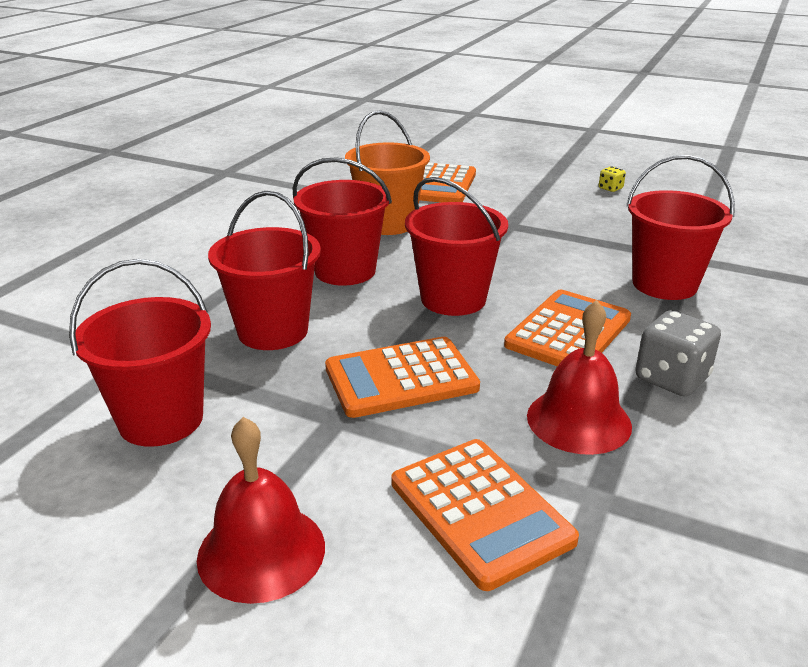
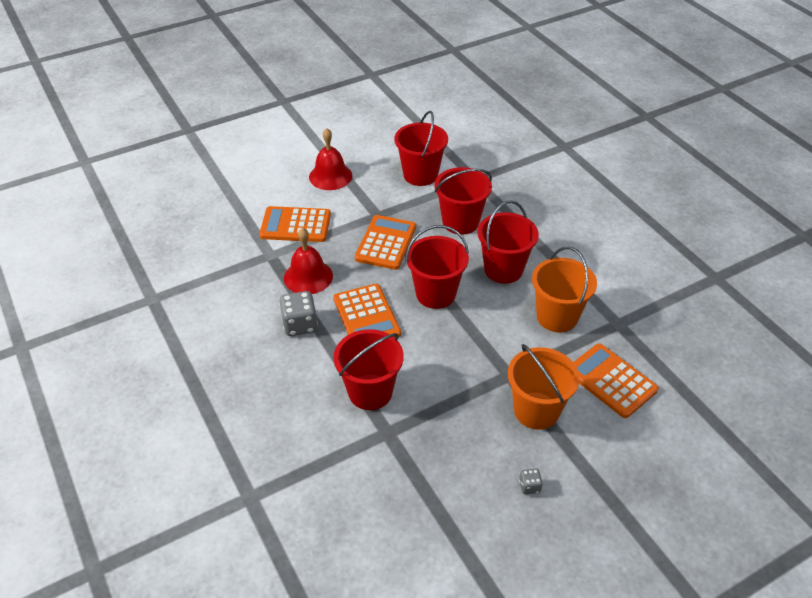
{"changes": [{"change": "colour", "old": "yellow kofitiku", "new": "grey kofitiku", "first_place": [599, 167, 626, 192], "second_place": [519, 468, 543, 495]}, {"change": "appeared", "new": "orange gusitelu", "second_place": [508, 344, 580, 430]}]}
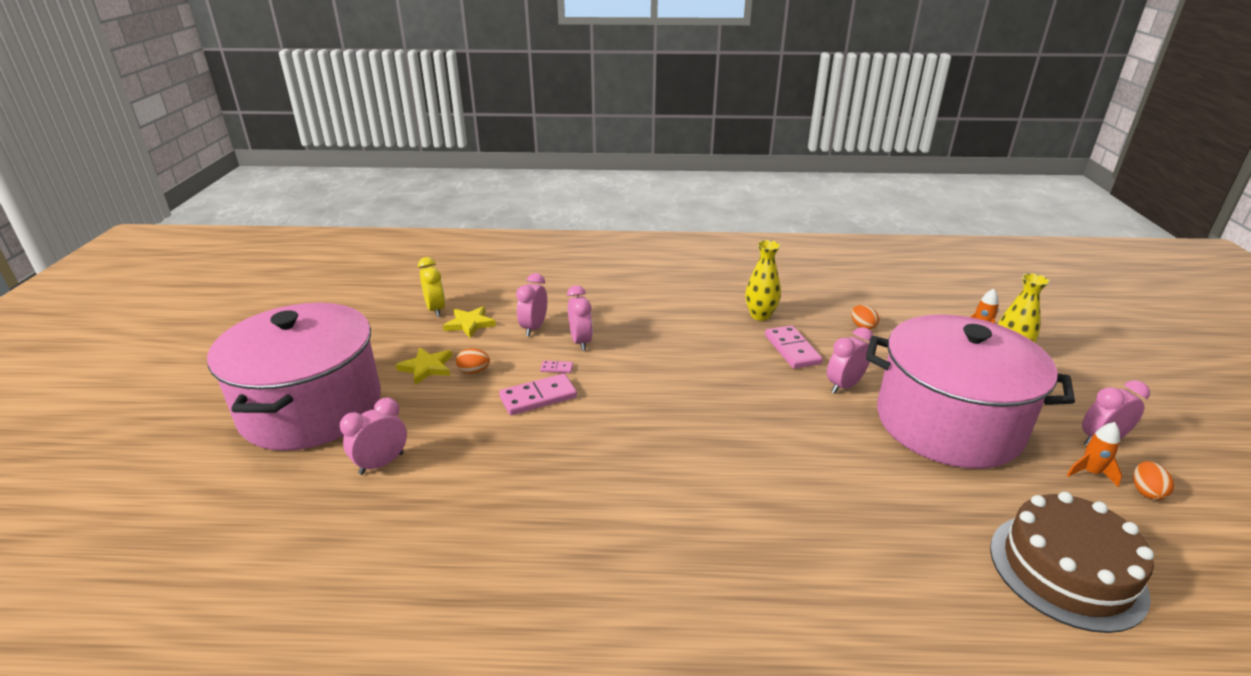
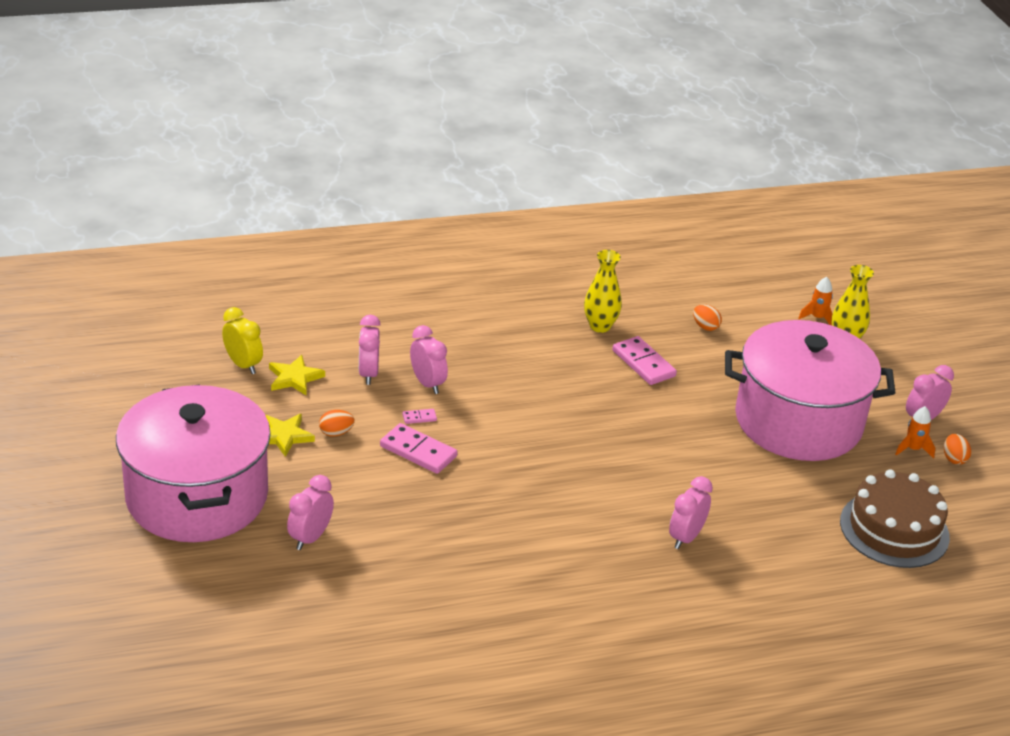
{"changes": [{"change": "relocated", "old": "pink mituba", "first_place": [827, 327, 873, 393], "second_place": [669, 476, 713, 549]}, {"change": "spun", "old": "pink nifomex", "first_place": [499, 374, 577, 415], "second_place": [380, 423, 457, 474], "degrees": 75}]}
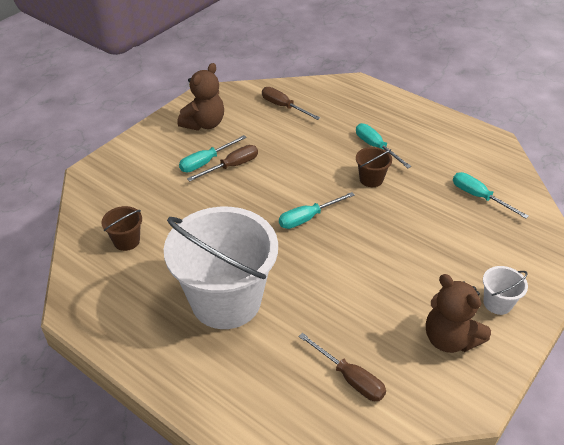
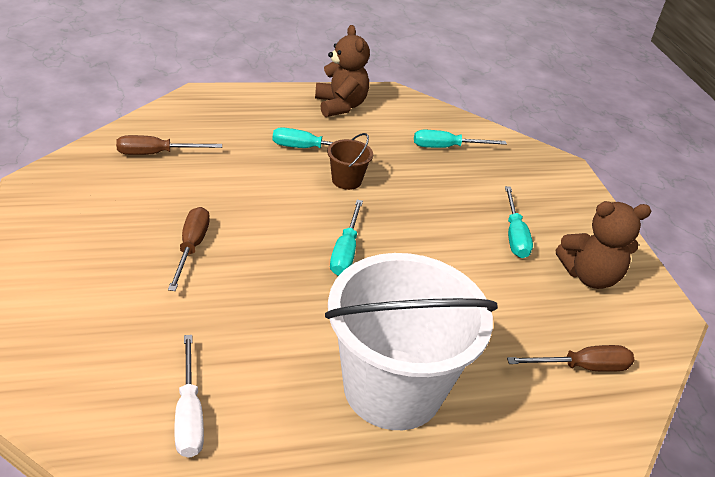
{"changes": [{"change": "relocated", "old": "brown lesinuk", "first_place": [177, 63, 224, 131], "second_place": [315, 25, 370, 117]}, {"change": "relocated", "old": "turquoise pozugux", "first_place": [179, 135, 247, 172], "second_place": [505, 186, 533, 258]}, {"change": "exchanged", "old": "brown gusitelu", "new": "white pozugux", "first_place": [101, 206, 142, 251], "second_place": [174, 335, 204, 458]}, {"change": "missing", "old": "white gusitelu", "first_place": [483, 266, 528, 315]}]}
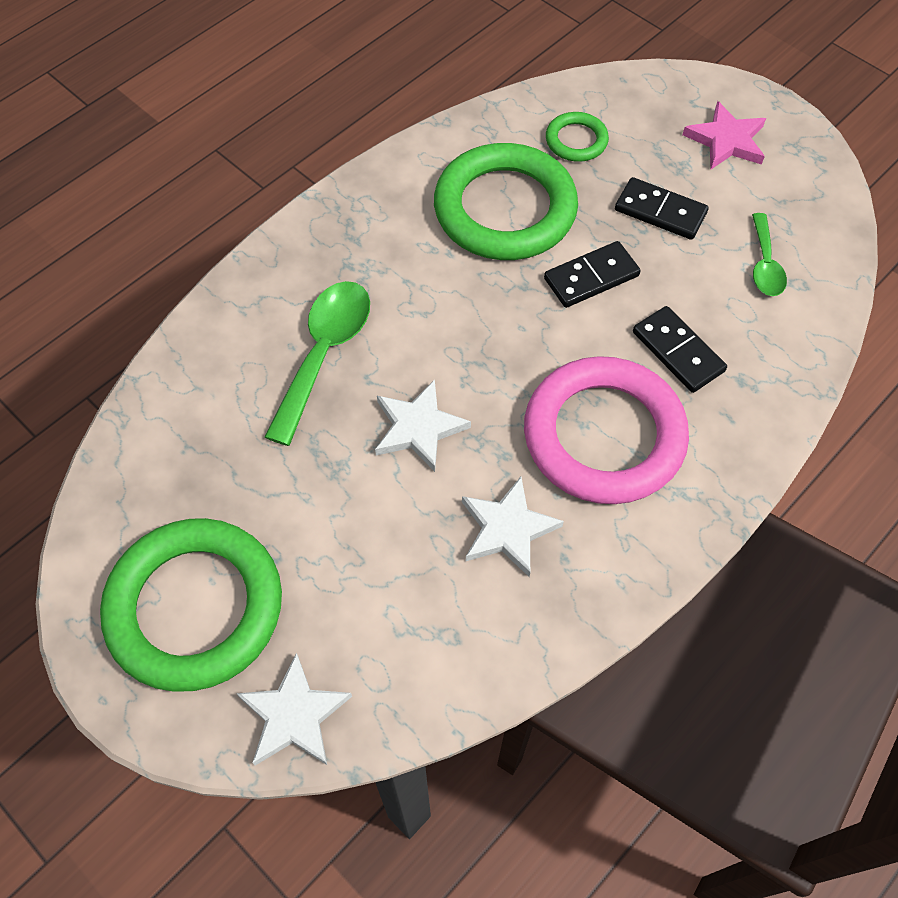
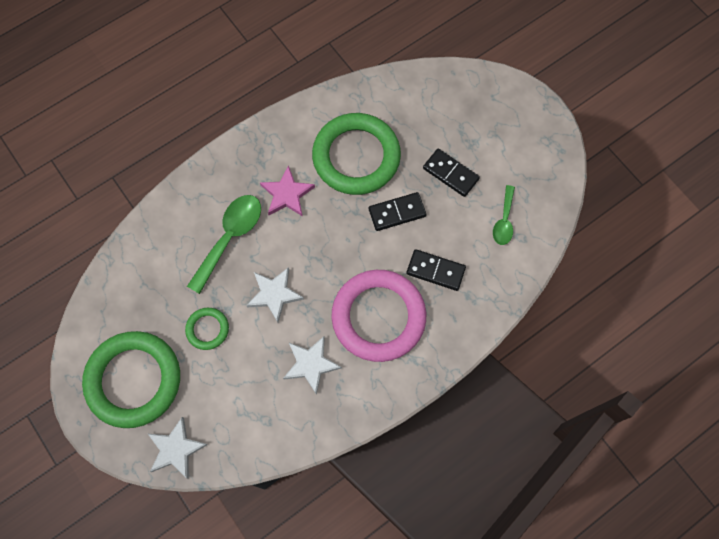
{"changes": [{"change": "relocated", "old": "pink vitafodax", "first_place": [683, 101, 766, 169], "second_place": [260, 165, 315, 217]}, {"change": "relocated", "old": "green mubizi", "first_place": [546, 112, 609, 162], "second_place": [185, 308, 229, 350]}, {"change": "spun", "old": "black nifomex", "first_place": [633, 306, 727, 393], "second_place": [406, 249, 466, 291], "degrees": -45}]}
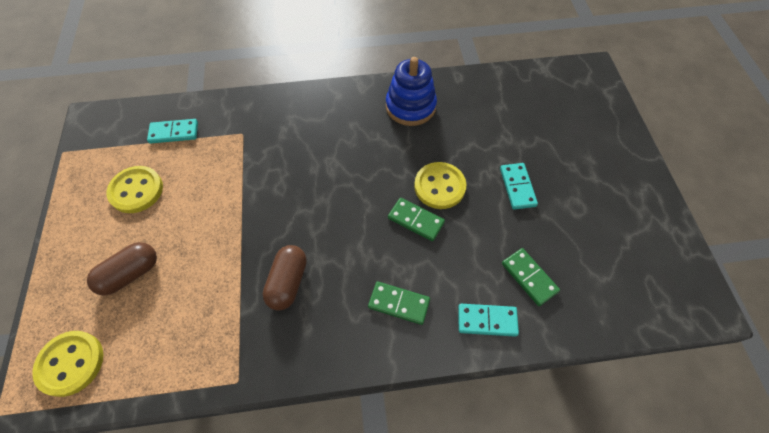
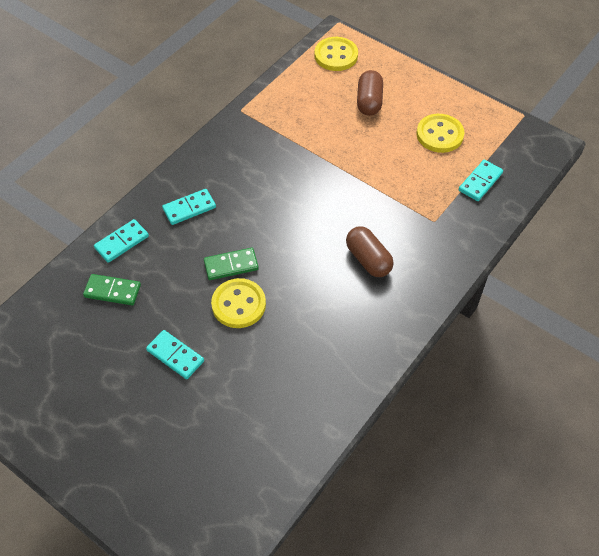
{"changes": [{"change": "missing", "old": "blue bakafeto", "first_place": [386, 57, 437, 126]}, {"change": "relocated", "old": "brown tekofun", "first_place": [263, 245, 307, 311], "second_place": [346, 226, 394, 277]}, {"change": "colour", "old": "green nifomex", "new": "turquoise nifomex", "first_place": [368, 281, 430, 325], "second_place": [162, 189, 216, 225]}]}
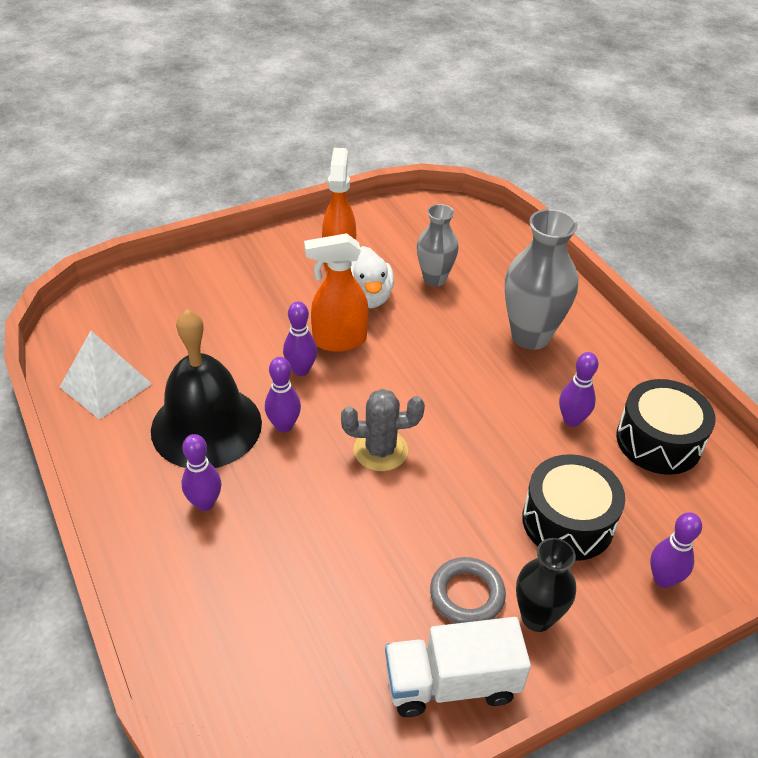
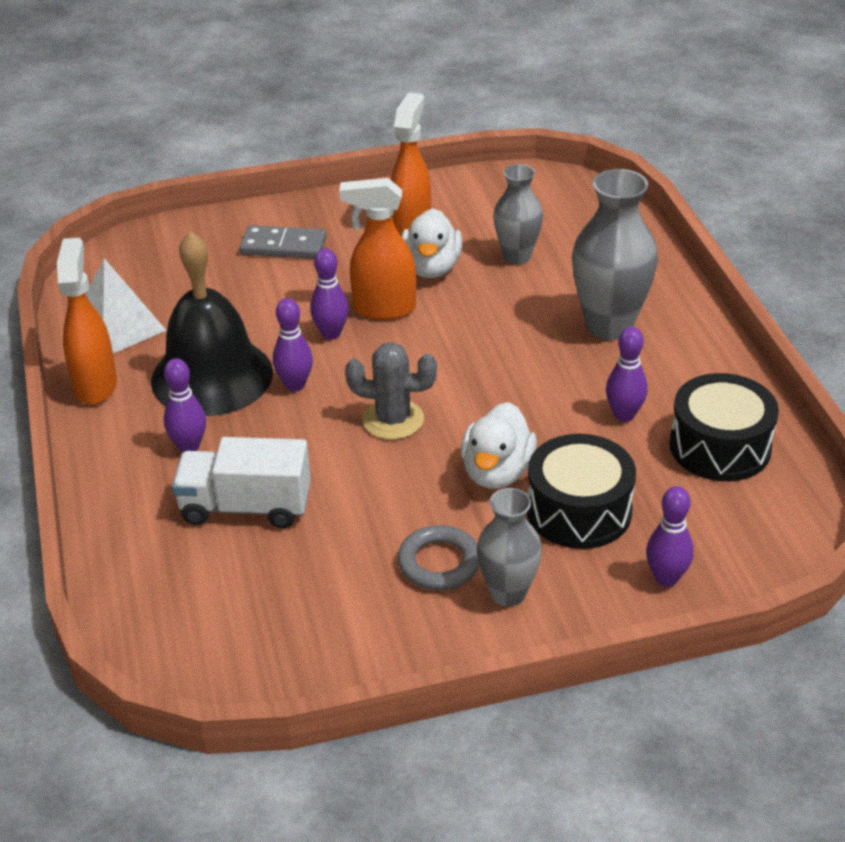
{"changes": [{"change": "colour", "old": "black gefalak", "new": "grey gefalak", "first_place": [516, 538, 576, 632], "second_place": [477, 488, 542, 607]}, {"change": "relocated", "old": "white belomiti", "first_place": [385, 617, 531, 717], "second_place": [172, 437, 311, 528]}, {"change": "appeared", "new": "grey nifomex", "second_place": [240, 225, 326, 259]}, {"change": "appeared", "new": "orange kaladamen", "second_place": [57, 238, 117, 405]}, {"change": "appeared", "new": "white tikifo", "second_place": [461, 402, 537, 489]}]}
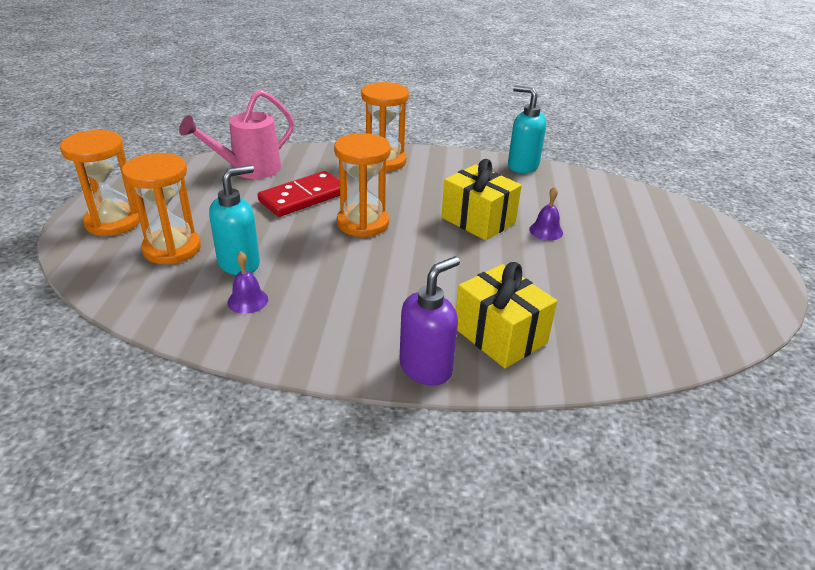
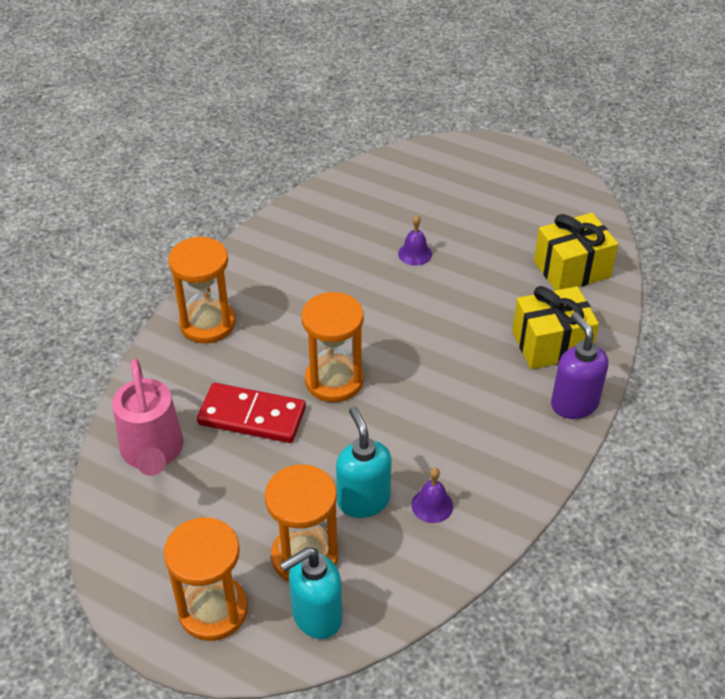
{"changes": [{"change": "relocated", "old": "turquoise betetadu", "first_place": [508, 85, 546, 173], "second_place": [280, 547, 342, 639]}, {"change": "relocated", "old": "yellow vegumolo", "first_place": [441, 159, 522, 241], "second_place": [534, 213, 618, 290]}, {"change": "spun", "old": "red nifomex", "first_place": [258, 171, 340, 217], "second_place": [197, 383, 306, 443], "degrees": -60}]}
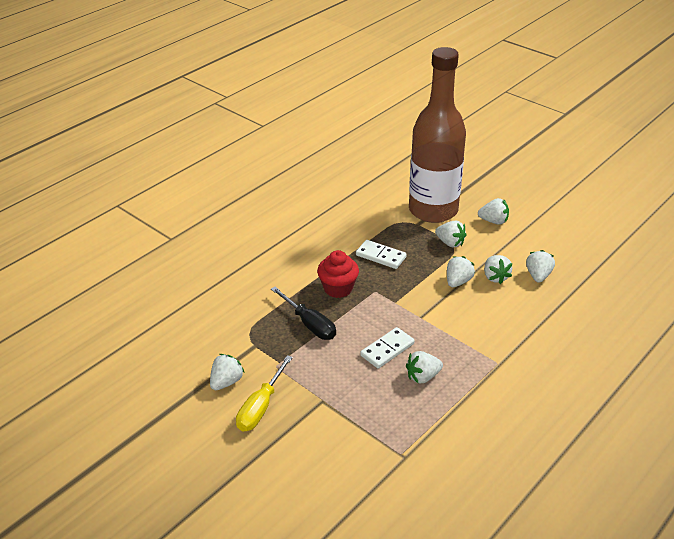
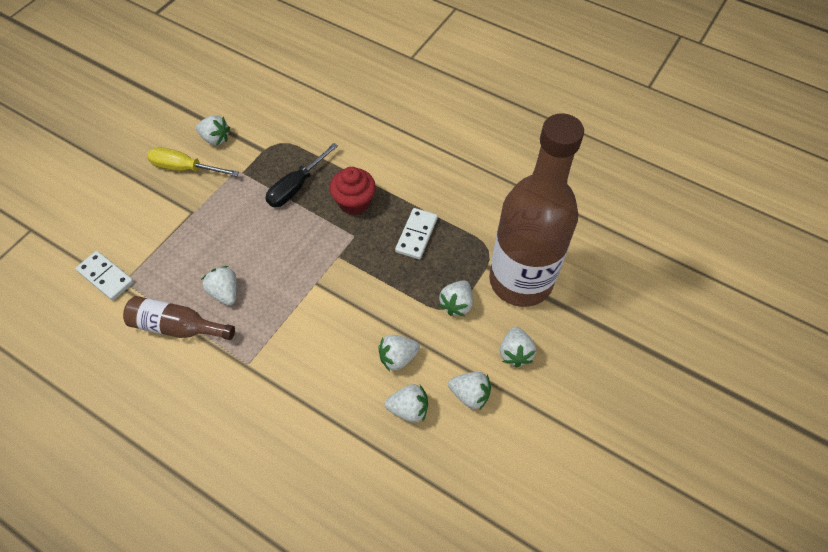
{"changes": [{"change": "relocated", "old": "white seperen", "first_place": [447, 256, 475, 287], "second_place": [448, 372, 491, 411]}, {"change": "relocated", "old": "white nifomex", "first_place": [360, 327, 415, 369], "second_place": [75, 251, 134, 301]}, {"change": "appeared", "new": "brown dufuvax", "second_place": [123, 296, 235, 340]}]}
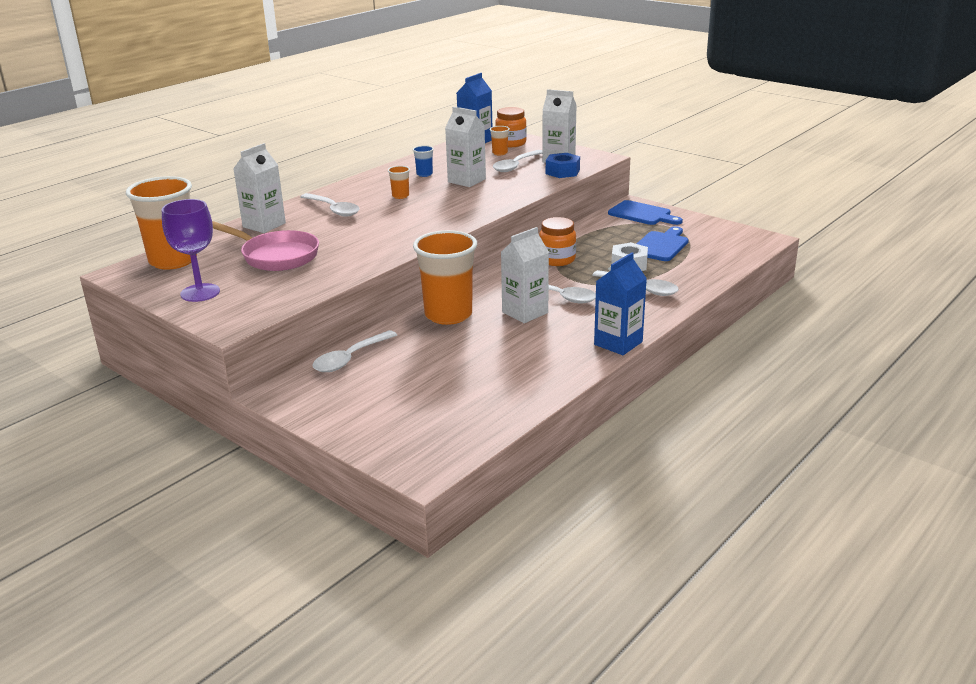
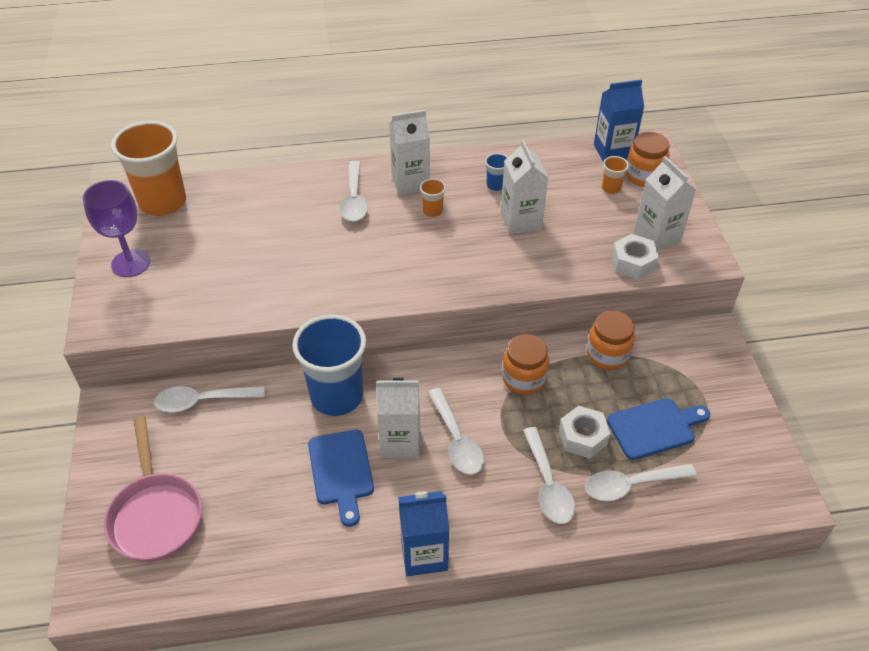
{"changes": [{"change": "relocated", "old": "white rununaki", "first_place": [233, 143, 286, 233], "second_place": [389, 110, 430, 196]}, {"change": "relocated", "old": "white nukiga", "first_place": [493, 150, 542, 172], "second_place": [585, 464, 697, 501]}, {"change": "colour", "old": "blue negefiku", "new": "white negefiku", "first_place": [546, 153, 580, 178], "second_place": [611, 234, 659, 279]}, {"change": "relocated", "old": "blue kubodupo", "first_place": [608, 200, 683, 225], "second_place": [308, 430, 374, 527]}, {"change": "relocated", "old": "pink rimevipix", "first_place": [212, 221, 319, 271], "second_place": [104, 417, 202, 562]}, {"change": "colour", "old": "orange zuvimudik", "new": "blue zuvimudik", "first_place": [413, 230, 477, 325], "second_place": [292, 315, 366, 416]}, {"change": "appeared", "new": "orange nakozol", "second_place": [587, 310, 635, 370]}]}
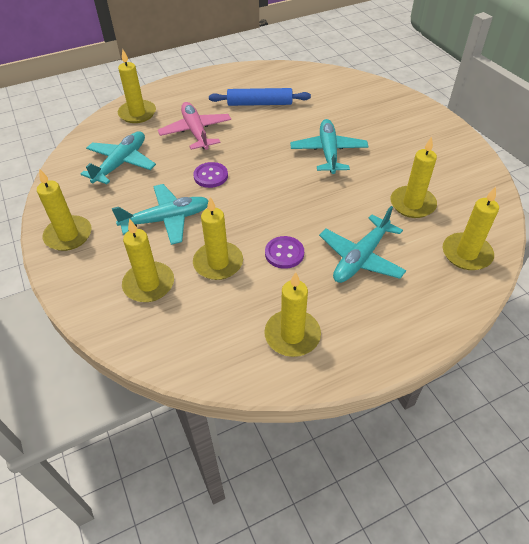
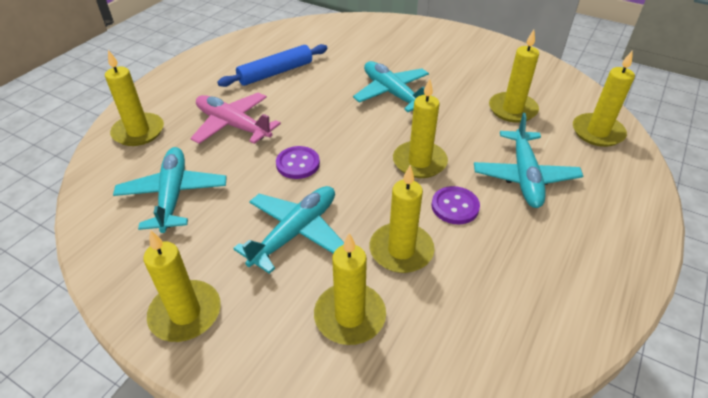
{"changes": [{"change": "relocated", "old": "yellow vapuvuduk", "first_place": [264, 272, 321, 357], "second_place": [393, 79, 448, 178]}]}
